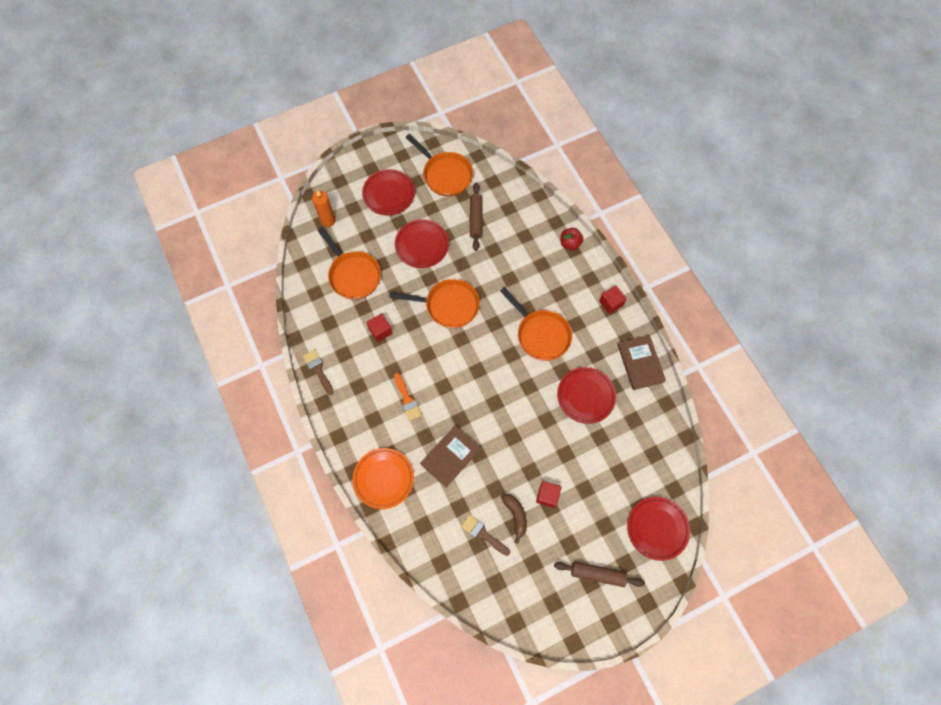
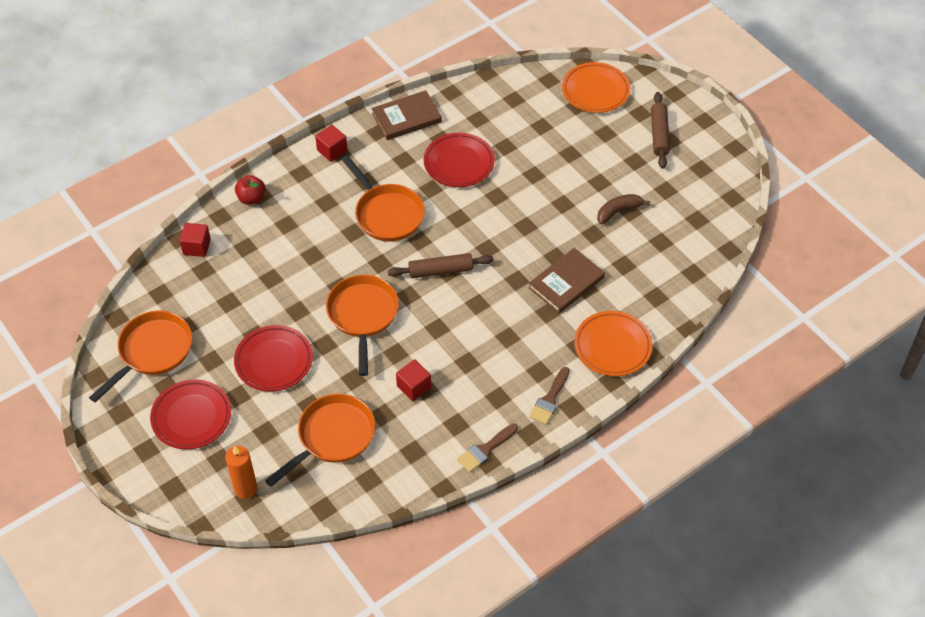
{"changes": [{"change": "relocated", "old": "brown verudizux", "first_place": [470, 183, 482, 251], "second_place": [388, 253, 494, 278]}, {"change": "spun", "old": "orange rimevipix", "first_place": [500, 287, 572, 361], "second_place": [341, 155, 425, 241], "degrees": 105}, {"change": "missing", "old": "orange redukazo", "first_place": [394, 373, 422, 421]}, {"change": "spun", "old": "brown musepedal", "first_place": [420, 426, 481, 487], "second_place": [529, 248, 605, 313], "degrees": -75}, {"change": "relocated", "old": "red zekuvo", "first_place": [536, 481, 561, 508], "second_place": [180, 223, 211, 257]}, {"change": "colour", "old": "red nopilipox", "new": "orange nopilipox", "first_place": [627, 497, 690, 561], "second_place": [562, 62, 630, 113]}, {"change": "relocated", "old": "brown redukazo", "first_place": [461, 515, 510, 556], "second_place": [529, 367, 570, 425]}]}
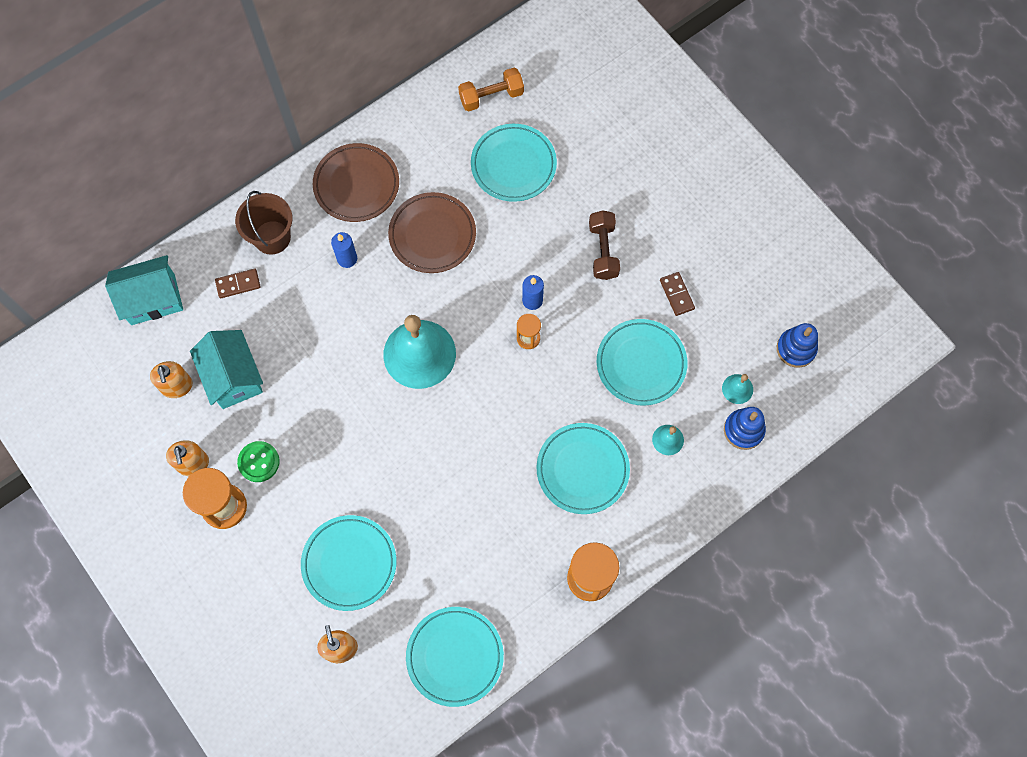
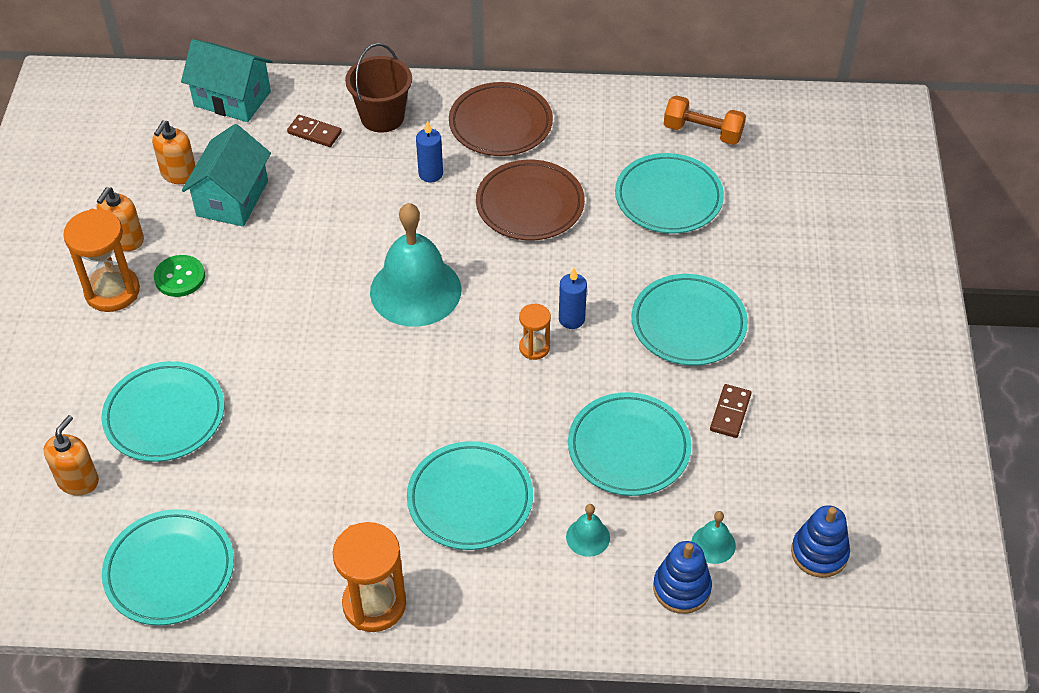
{"changes": [{"change": "exchanged", "old": "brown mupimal", "new": "turquoise nopilipox", "first_place": [589, 210, 620, 280], "second_place": [631, 274, 748, 365]}]}
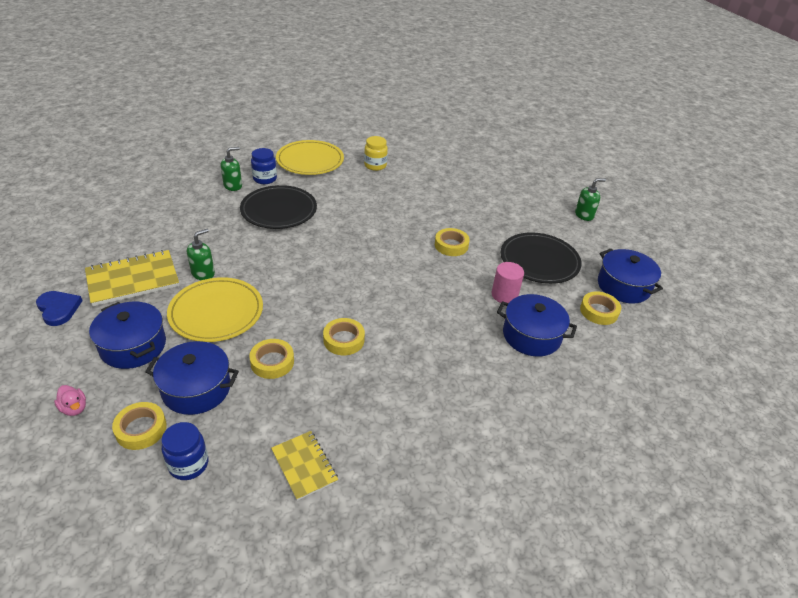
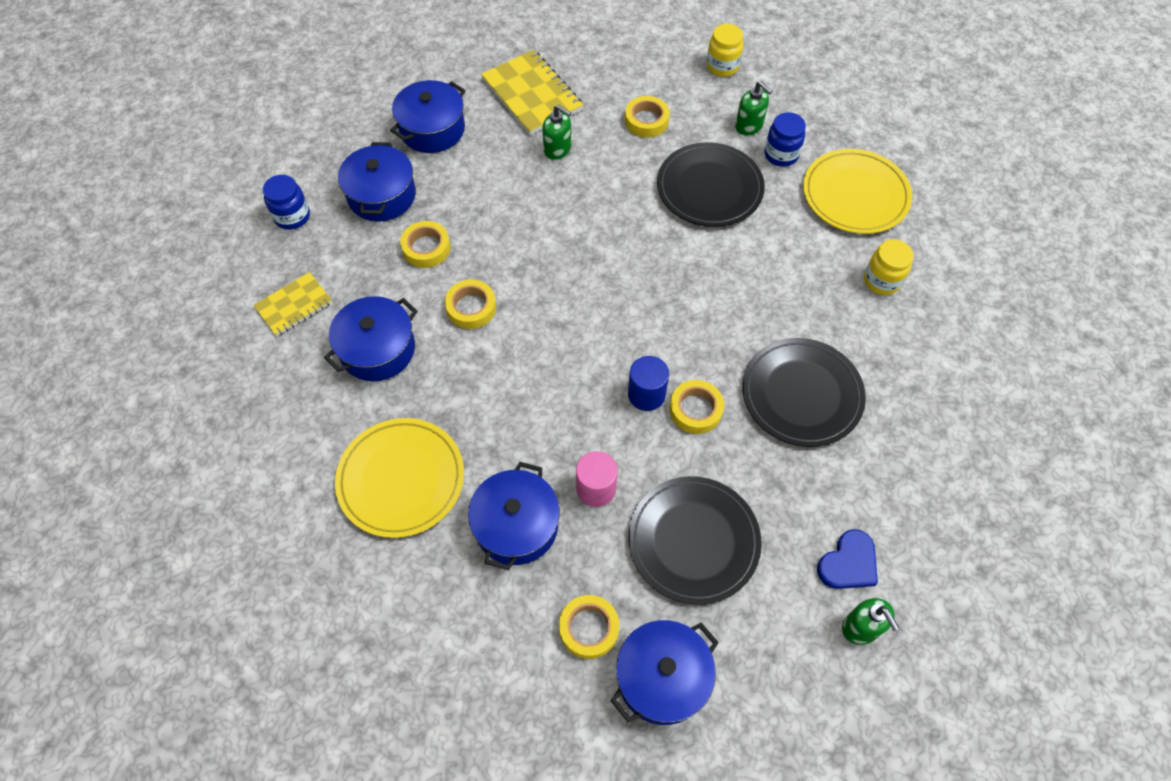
{"changes": [{"change": "relocated", "old": "yellow nopilipox", "first_place": [167, 277, 263, 342], "second_place": [335, 418, 464, 538]}, {"change": "relocated", "old": "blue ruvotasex", "first_place": [36, 291, 83, 326], "second_place": [817, 529, 878, 589]}, {"change": "missing", "old": "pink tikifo", "first_place": [54, 385, 86, 416]}, {"change": "relocated", "old": "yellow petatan", "first_place": [112, 402, 167, 450], "second_place": [625, 96, 670, 138]}, {"change": "appeared", "new": "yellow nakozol", "second_place": [707, 24, 743, 77]}, {"change": "appeared", "new": "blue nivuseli", "second_place": [324, 296, 418, 381]}, {"change": "appeared", "new": "black nopilipox", "second_place": [743, 338, 866, 447]}, {"change": "appeared", "new": "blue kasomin", "second_place": [628, 356, 669, 411]}]}
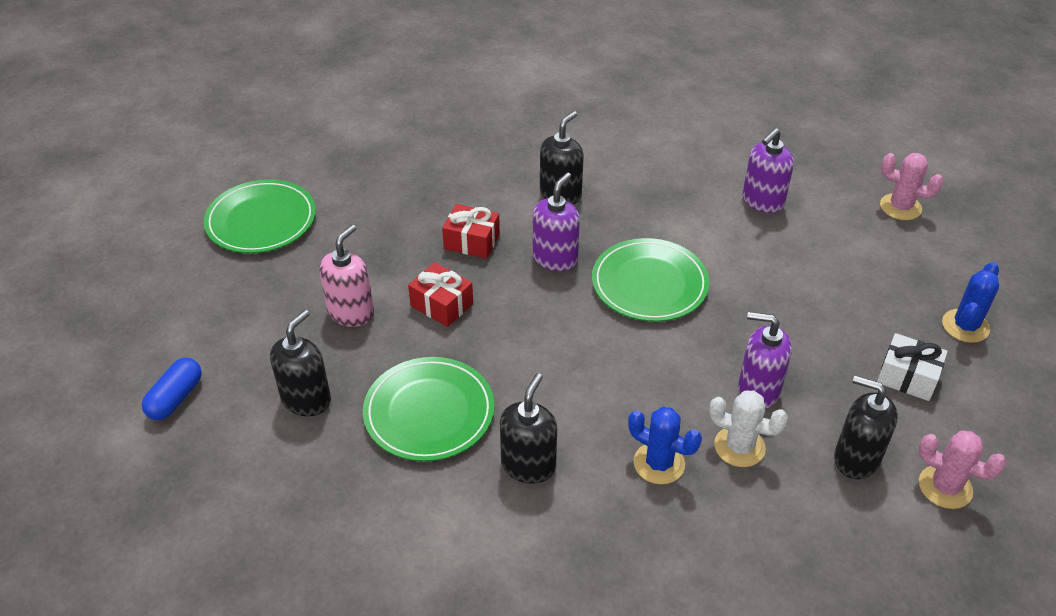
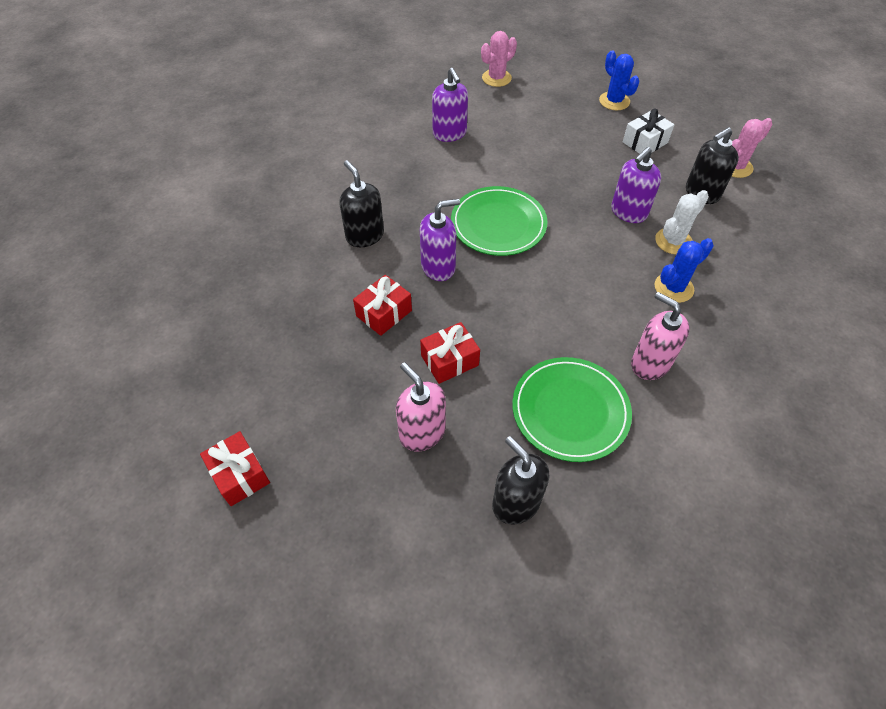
{"changes": [{"change": "spun", "old": "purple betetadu", "first_place": [533, 172, 580, 271], "second_place": [420, 198, 460, 281], "degrees": 105}, {"change": "exchanged", "old": "green nopilipox", "new": "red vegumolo", "first_place": [204, 179, 316, 253], "second_place": [200, 431, 270, 506]}, {"change": "missing", "old": "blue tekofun", "first_place": [142, 358, 202, 420]}, {"change": "colour", "old": "black betetadu", "new": "pink betetadu", "first_place": [500, 373, 557, 484], "second_place": [631, 292, 690, 380]}]}
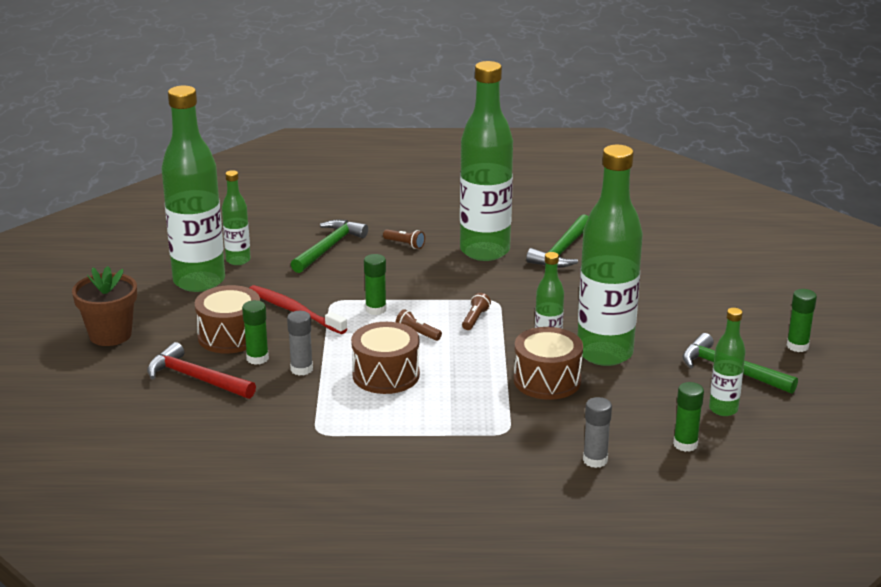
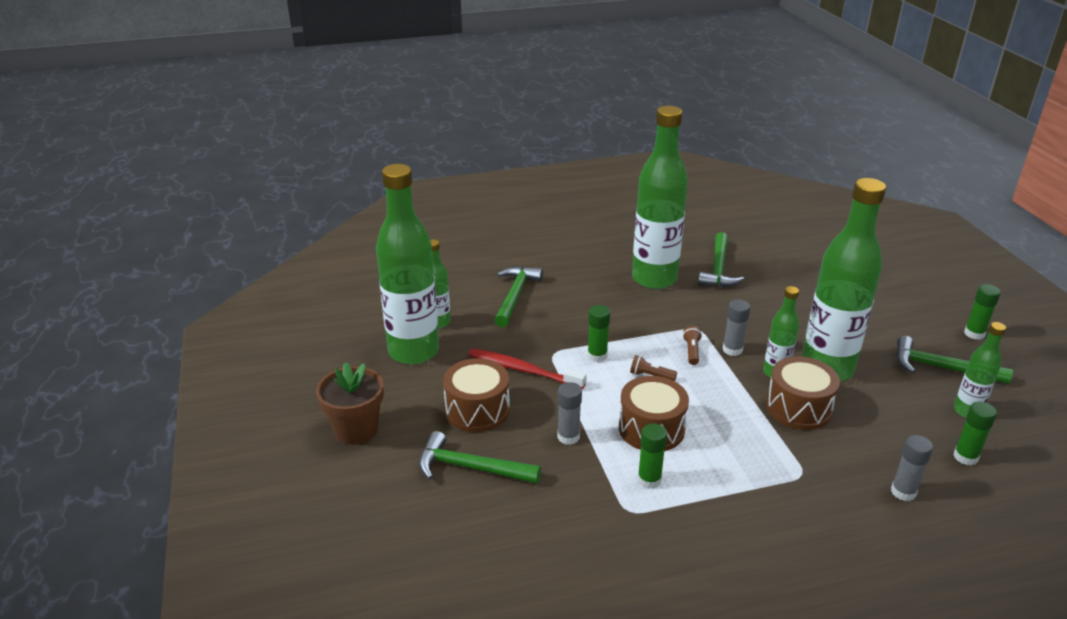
{"changes": [{"change": "missing", "old": "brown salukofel", "first_place": [383, 229, 425, 249]}, {"change": "relocated", "old": "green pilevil", "first_place": [242, 300, 269, 365], "second_place": [638, 423, 667, 489]}, {"change": "colour", "old": "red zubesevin", "new": "green zubesevin", "first_place": [147, 342, 256, 399], "second_place": [419, 431, 541, 484]}, {"change": "appeared", "new": "grey pilevil", "second_place": [723, 299, 750, 356]}]}
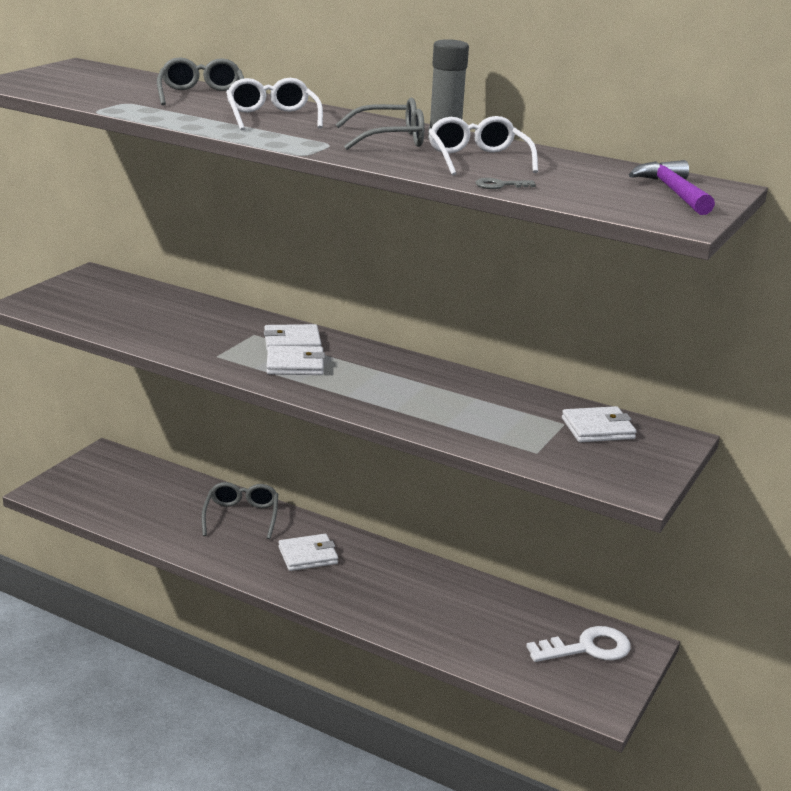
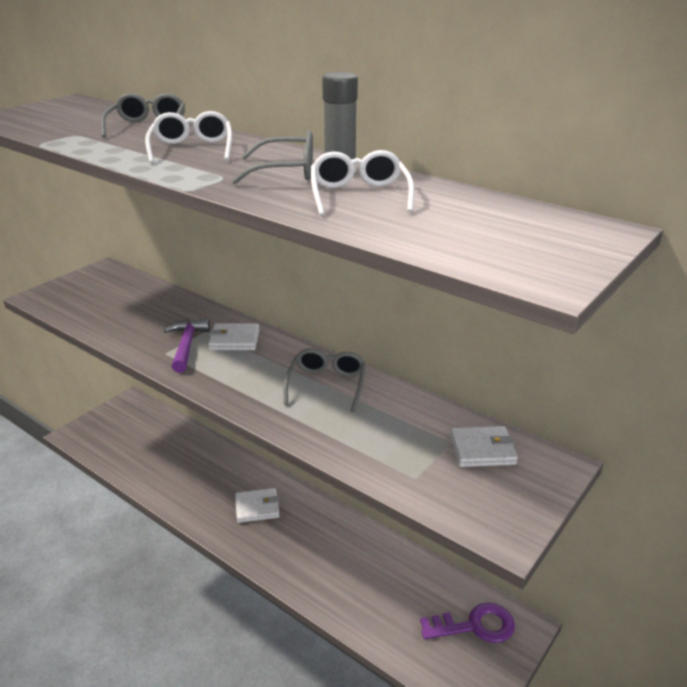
{"changes": [{"change": "relocated", "old": "purple zubesevin", "first_place": [629, 160, 715, 215], "second_place": [164, 319, 210, 373]}, {"change": "missing", "old": "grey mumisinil", "first_place": [475, 178, 536, 189]}, {"change": "missing", "old": "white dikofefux", "first_place": [267, 346, 325, 375]}, {"change": "relocated", "old": "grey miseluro", "first_place": [201, 482, 278, 539], "second_place": [284, 348, 366, 412]}, {"change": "colour", "old": "white mumisinil", "new": "purple mumisinil", "first_place": [526, 626, 631, 662], "second_place": [420, 603, 515, 643]}]}
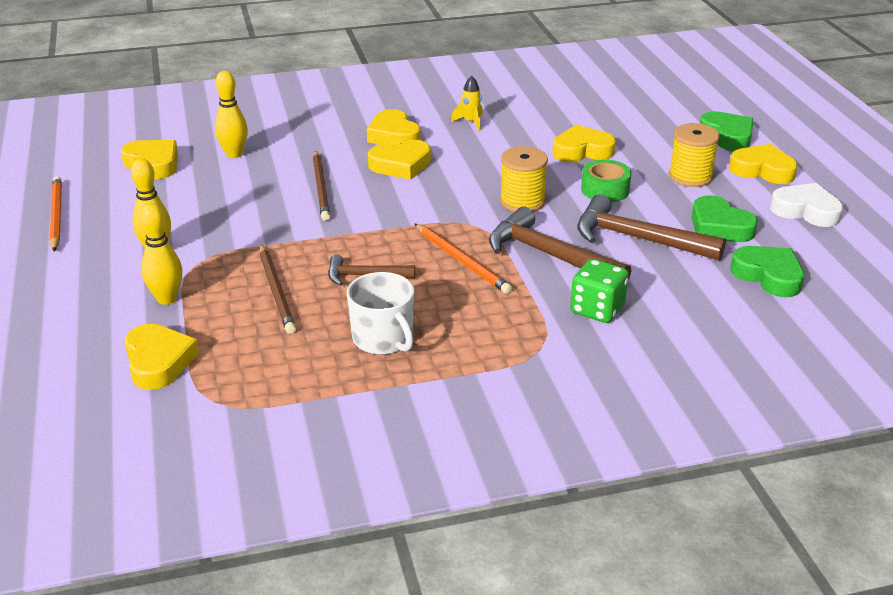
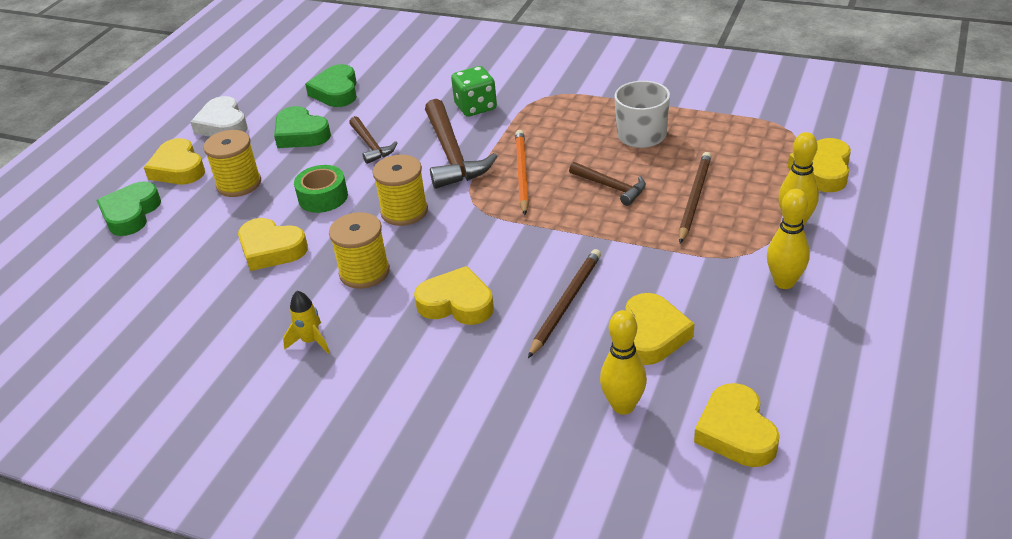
{"changes": [{"change": "relocated", "old": "yellow ruvotasex", "first_place": [367, 109, 421, 145], "second_place": [626, 293, 694, 365]}, {"change": "missing", "old": "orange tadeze", "first_place": [50, 176, 62, 252]}, {"change": "size", "old": "brown zubesevin", "first_place": [577, 194, 726, 261], "second_place": [349, 116, 397, 164], "factor": 0.57}, {"change": "spun", "old": "green ruvotasex", "first_place": [691, 195, 758, 242], "second_place": [274, 106, 331, 148], "degrees": 135}, {"change": "appeared", "new": "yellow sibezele", "second_place": [329, 212, 390, 289]}]}
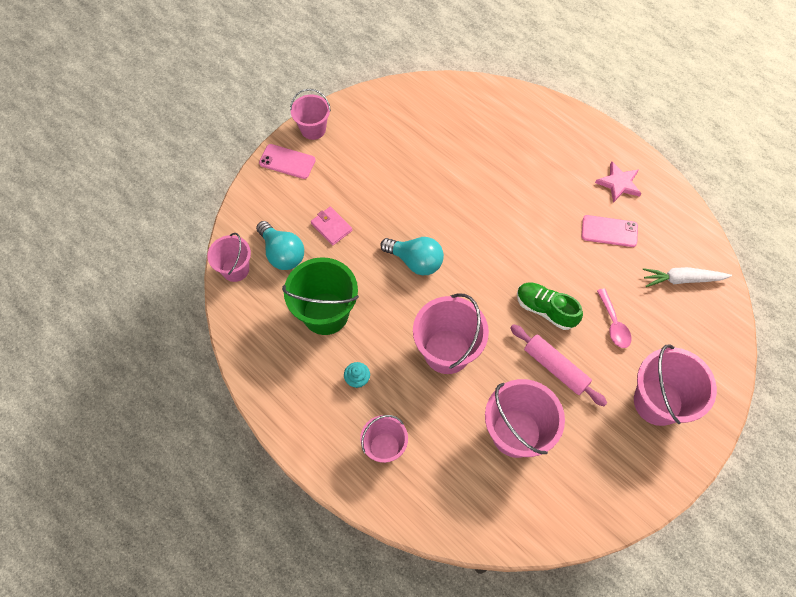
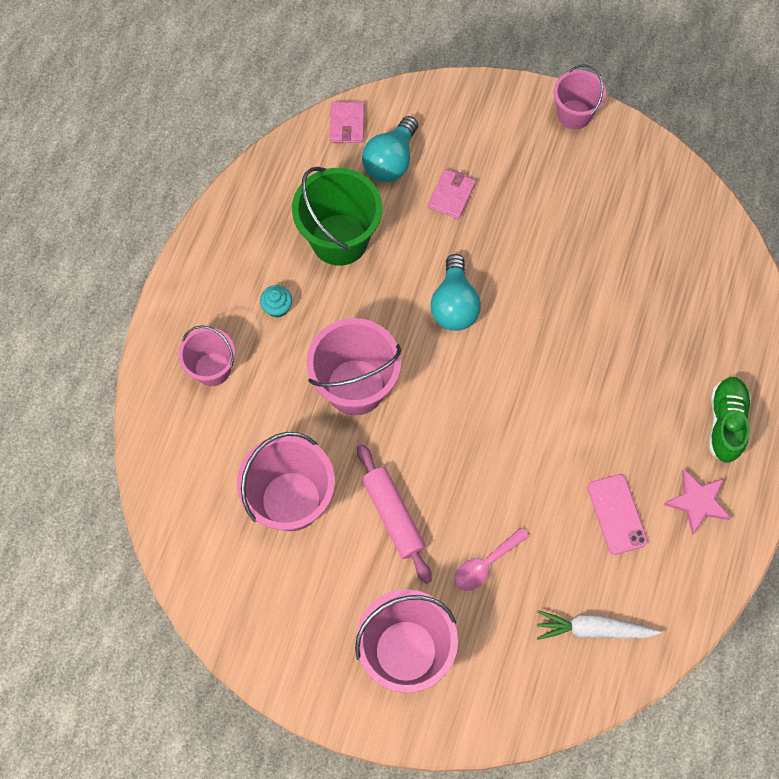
{"changes": [{"change": "missing", "old": "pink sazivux", "first_place": [259, 144, 316, 179]}, {"change": "exchanged", "old": "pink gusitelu", "new": "pink dikofefux", "first_place": [207, 233, 251, 282], "second_place": [330, 102, 365, 143]}, {"change": "spun", "old": "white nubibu", "first_place": [643, 267, 732, 287], "second_place": [537, 610, 661, 640], "degrees": -60}, {"change": "relocated", "old": "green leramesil", "first_place": [517, 283, 583, 330], "second_place": [709, 377, 751, 463]}, {"change": "spun", "old": "pink verudizux", "first_place": [510, 324, 607, 406], "second_place": [357, 444, 432, 584], "degrees": -45}]}
